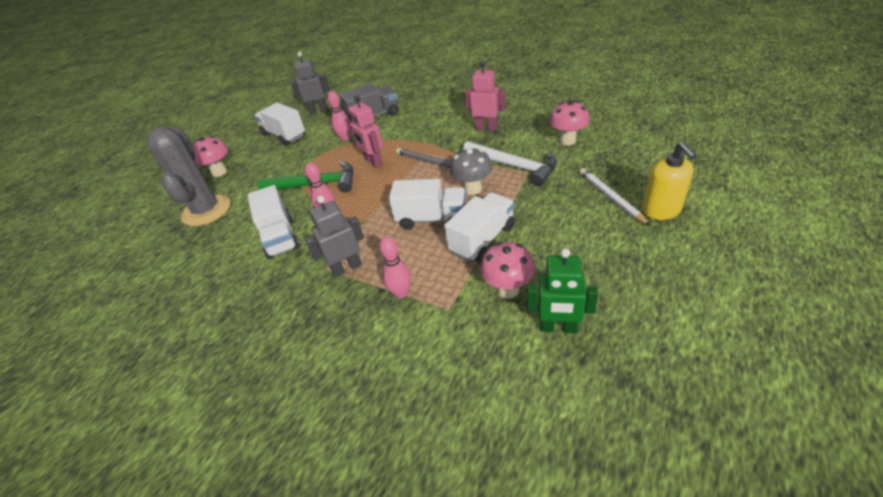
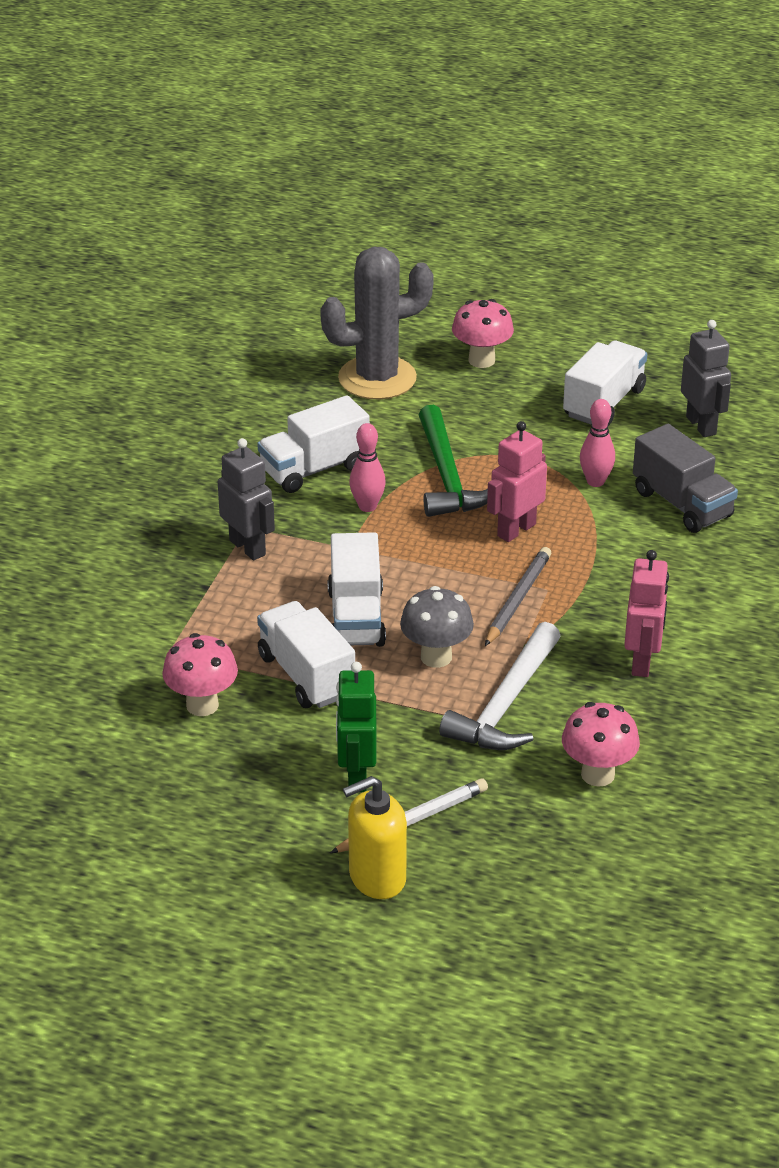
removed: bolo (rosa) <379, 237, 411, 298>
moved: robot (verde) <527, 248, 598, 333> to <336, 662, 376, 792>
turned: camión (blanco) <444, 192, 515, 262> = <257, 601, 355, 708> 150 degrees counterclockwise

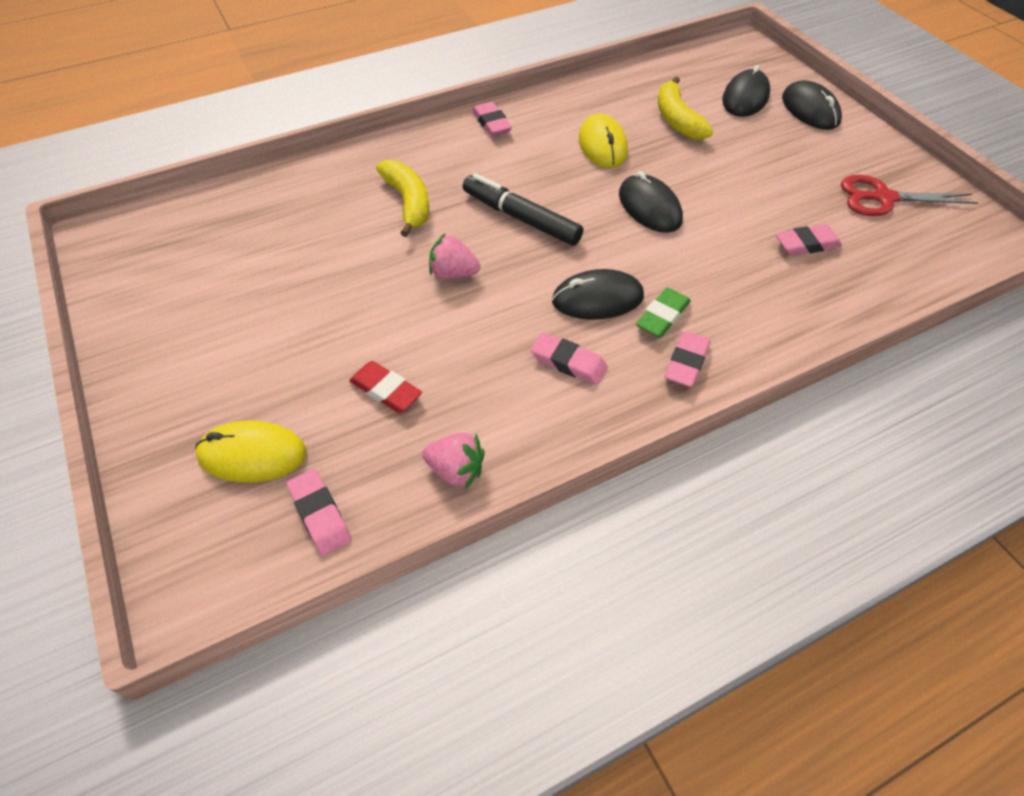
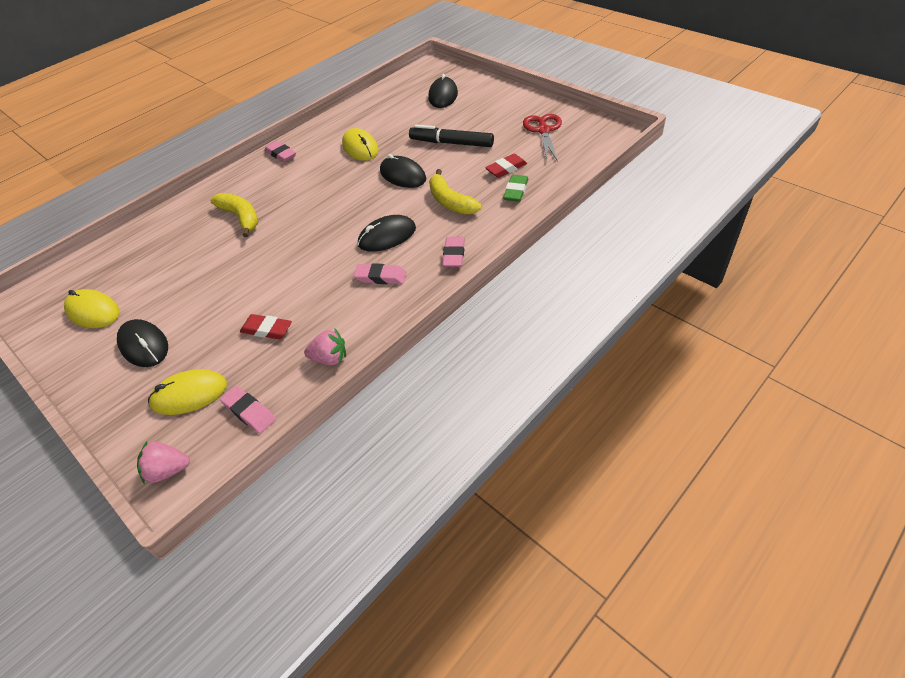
added: ratón (amarillo) <64, 289, 119, 328>
moved: fresa (rosa) <429, 234, 480, 279> to <137, 442, 190, 483>; rotulador (negro) <463, 173, 583, 246> to <409, 125, 494, 147>; goma de borrar (verde) <636, 288, 691, 338> to <503, 175, 528, 202>; plátano (amarillo) <658, 76, 713, 140> to <429, 169, 482, 215>; ratón (negro) <782, 80, 842, 130> to <117, 319, 168, 367>
recoloured: goma de borrar (rosa) <776, 224, 842, 256> to goma de borrar (rojo) <485, 154, 527, 178>
turned: tijeras (rojo) <841, 175, 978, 216> = <523, 114, 562, 162> 105 degrees clockwise

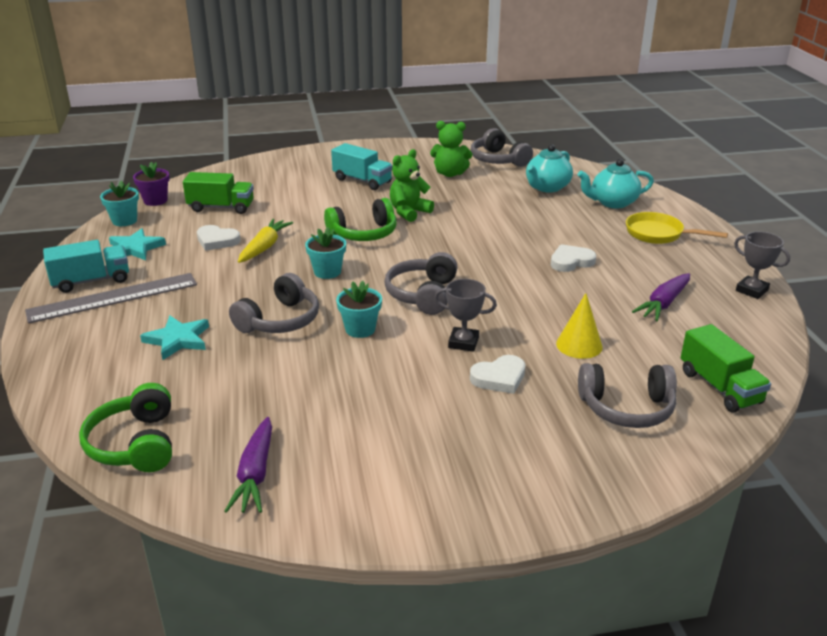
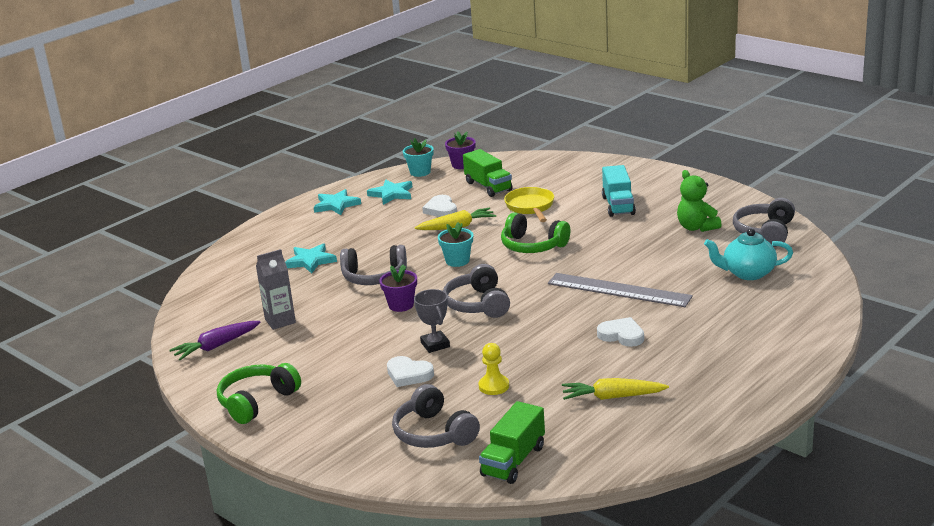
removed: osito (verde) <390, 149, 434, 222>; tetera (turquesa) <578, 159, 654, 208>; trofeo (gris) <734, 232, 790, 299>
added: cartón de leche (gris) <256, 249, 296, 330>
moved: regla (gris) <25, 273, 197, 324> to <548, 273, 693, 307>; auriculares (verde) <79, 383, 172, 472> to <217, 363, 301, 424>; sartén (amarillo) <626, 212, 728, 244> to <504, 187, 554, 222>
replaced: camión (turquesa) <43, 240, 129, 293> to estrella (turquesa) <314, 189, 361, 215>; cono (amarillo) <556, 293, 602, 359> to peón (amarillo) <478, 343, 509, 395>
recoloured: maceta (turquesa) <336, 281, 382, 338> to maceta (morado) <379, 264, 417, 312>; zanahoria (morado) <632, 273, 690, 321> to zanahoria (amarillo) <562, 378, 669, 400>
turned: auriculares (gris) <384, 252, 458, 315> = <443, 264, 510, 318> 75 degrees counterclockwise

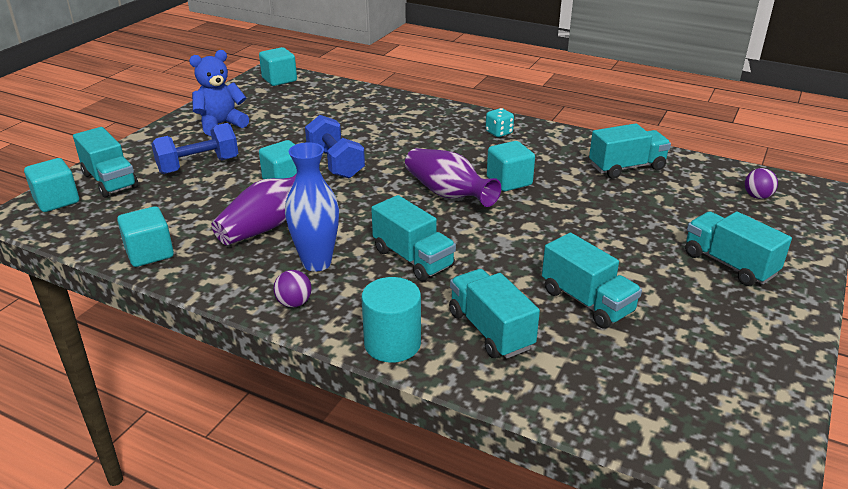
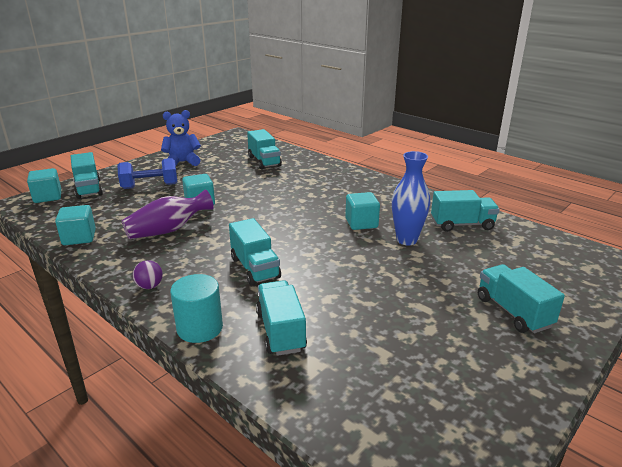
removed: cubo (turquesa) <259, 47, 297, 86>; mancuerna (azul) <305, 115, 365, 179>; florero (morado) <405, 148, 501, 207>; dado (turquesa) <486, 108, 514, 137>; pelota (morado) <745, 168, 778, 199>
moved: florero (azul) <285, 142, 339, 272> to <392, 151, 430, 245>; camión (turquesa) <542, 232, 642, 328> to <247, 129, 282, 169>

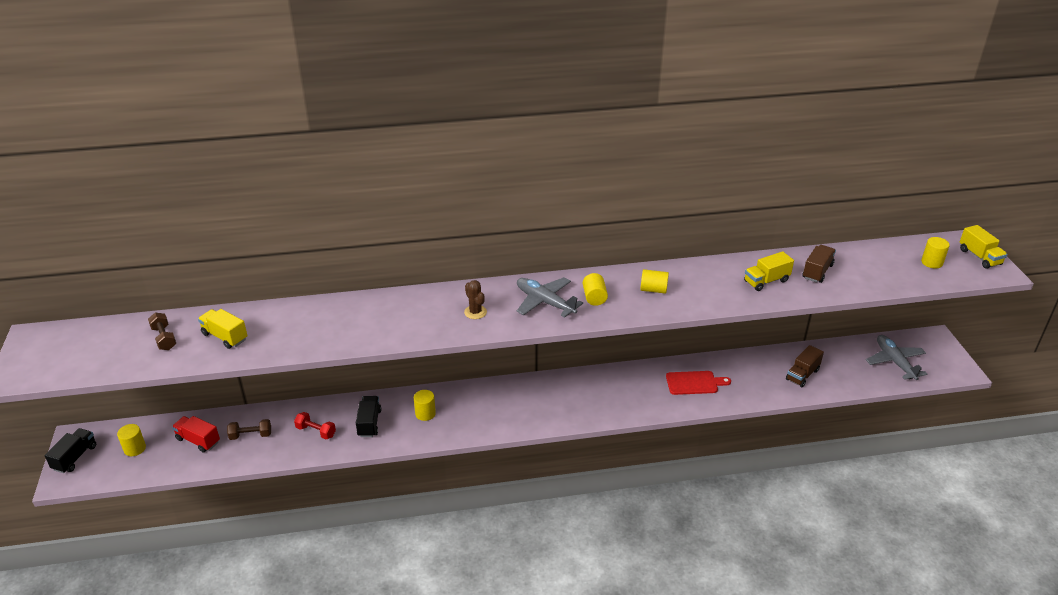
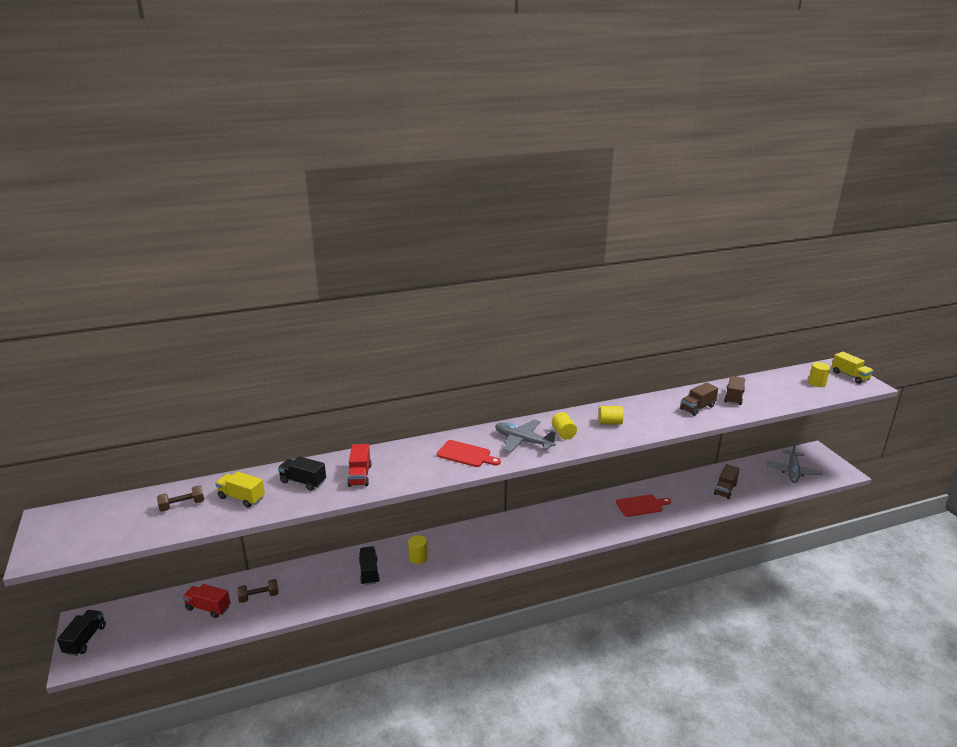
removed: cilindro (amarillo) <117, 424, 146, 456>; mancuerna (rojo) <294, 412, 336, 439>
added: camión (negro) <278, 456, 326, 491>; camión (rojo) <347, 444, 372, 487>
replaced: cactus (marrón) <464, 280, 487, 319> to tabla de cortar (rojo) <437, 440, 501, 467>
recoloured: camión (amarillo) <744, 251, 794, 291> to camión (marrón) <680, 382, 718, 416>
turned: mancuerna (marrón) <148, 313, 176, 350> = <157, 485, 204, 512> 75 degrees counterclockwise; avión (gris) <866, 335, 927, 380> = <766, 442, 822, 483> 135 degrees counterclockwise

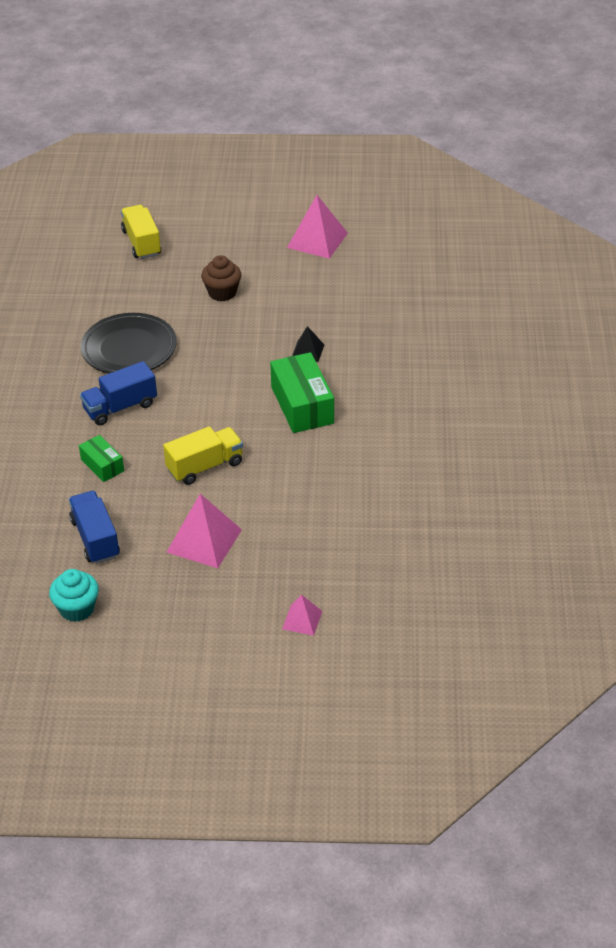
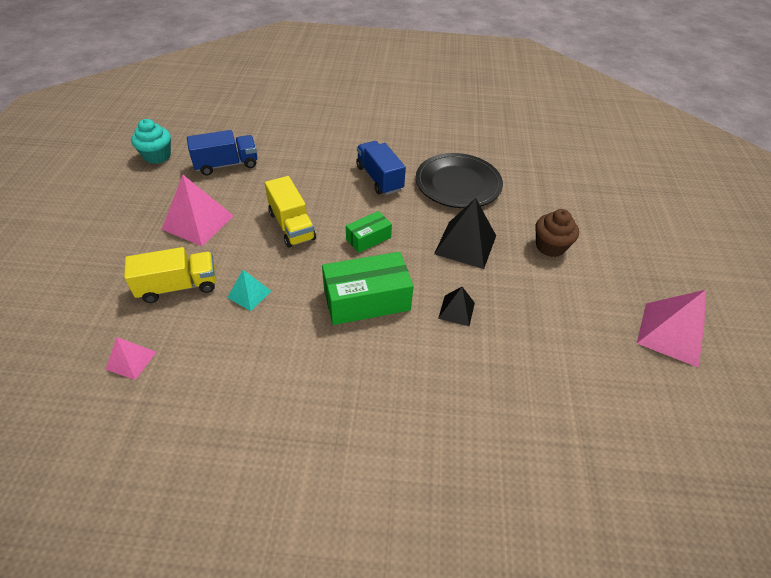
added: pirámide (turquesa) <227, 270, 271, 311>; pirámide (negro) <434, 198, 496, 269>
moved: caja (verde) <79, 435, 124, 482> to <346, 211, 392, 253>; camión (amarillo) <121, 205, 161, 259> to <124, 247, 216, 303>; pirámide (rosa) <282, 594, 322, 636> to <105, 337, 156, 380>

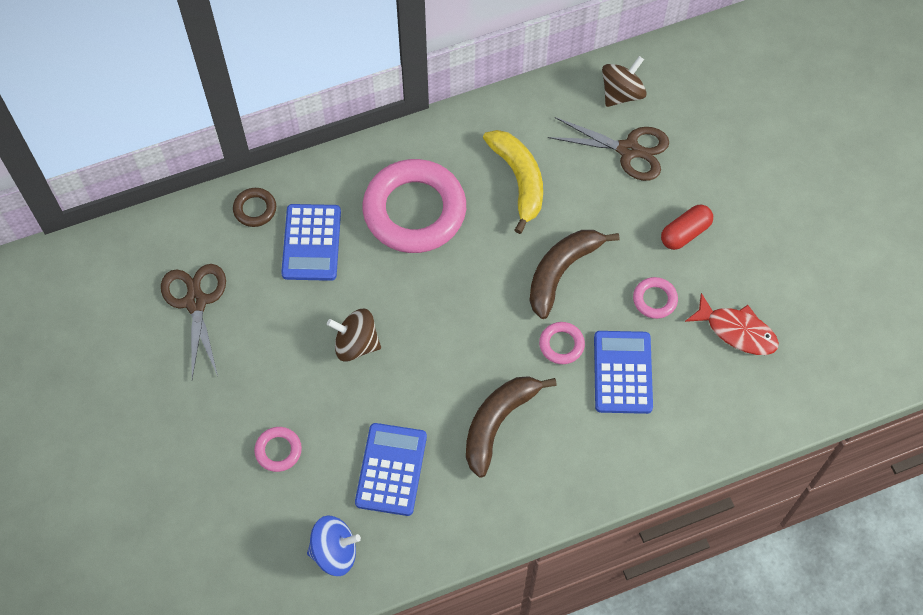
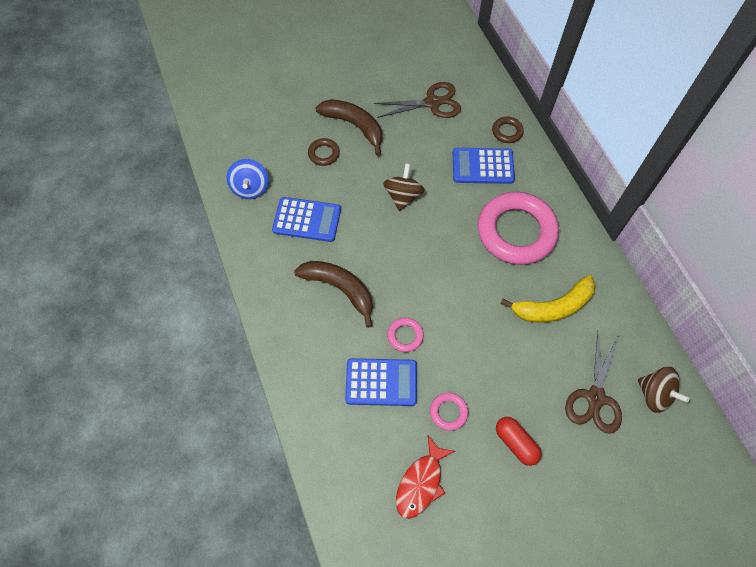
moved: plátano (marrón) <529, 230, 619, 319> to <315, 99, 382, 156>
recoloured: anillo (rosa) <254, 427, 302, 472> to anillo (marrón) <308, 138, 340, 166>

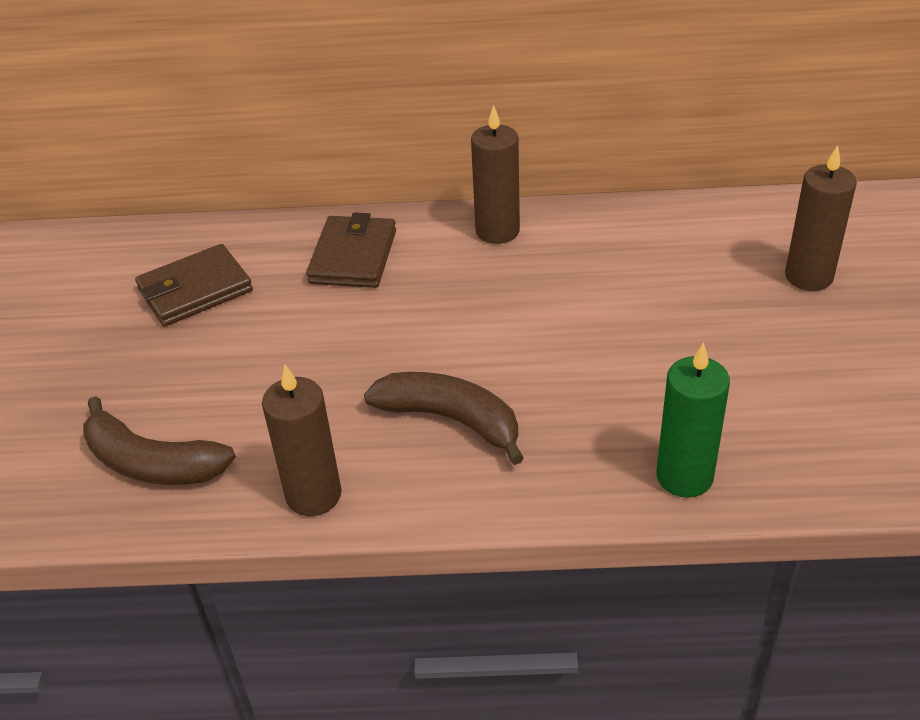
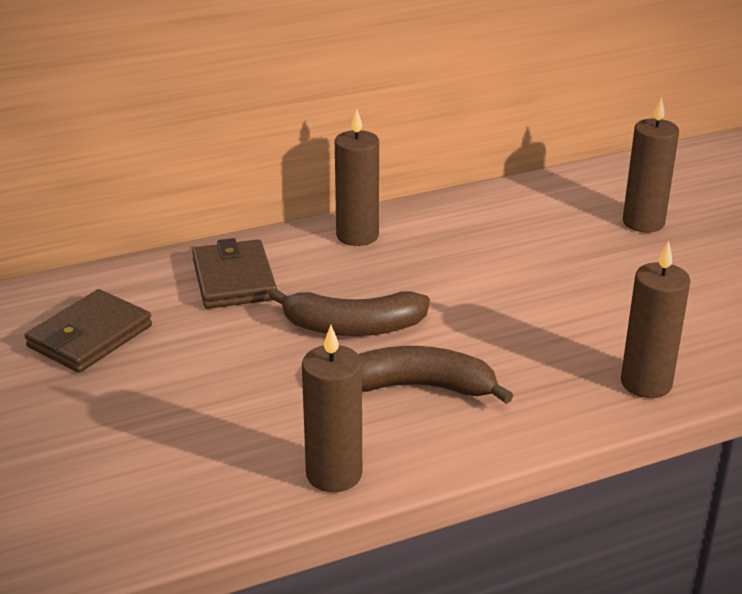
moved: plátano (marrón) <83, 396, 236, 485> to <269, 288, 430, 336>
recoloured: vela (verde) <656, 342, 730, 498> to vela (marrón) <621, 241, 691, 398>

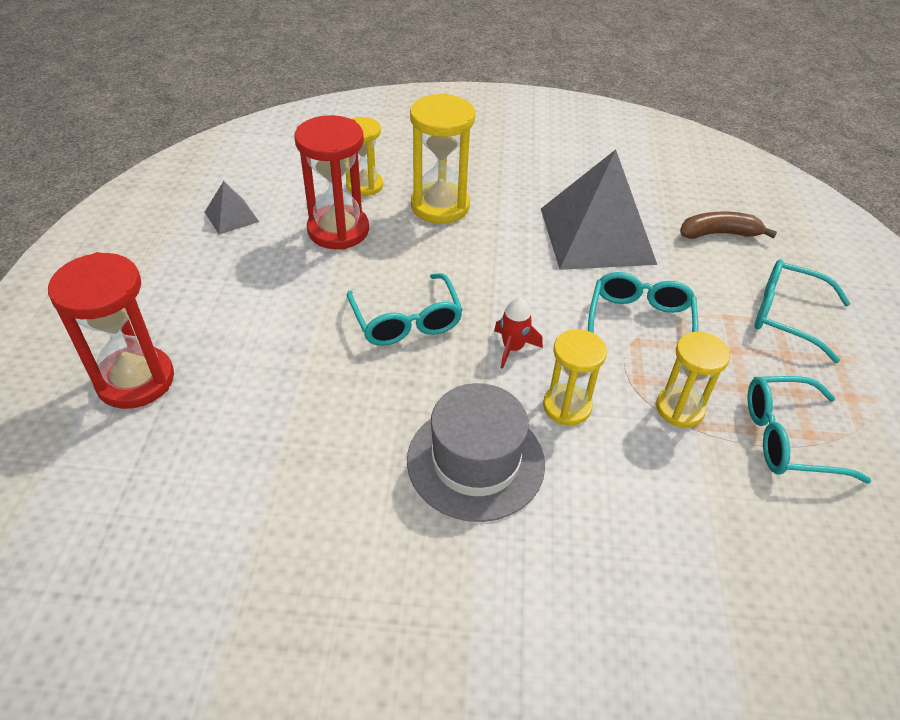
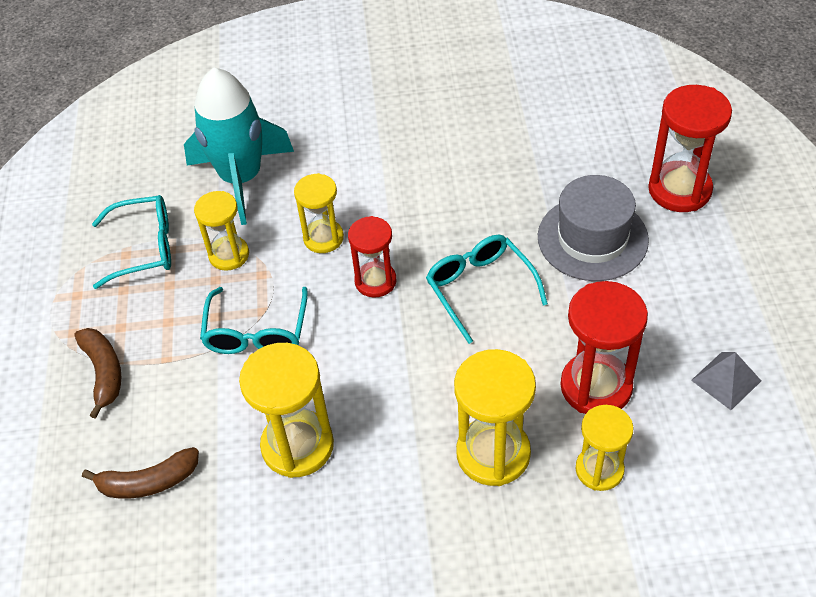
added: cohete (turquesa) <184, 68, 294, 225>
moved: sombrero (gris) <407, 383, 545, 522> to <538, 175, 649, 281>
replaced: cohete (rojo) <494, 297, 543, 369> to reloj de arena (rojo) <348, 216, 396, 298>; pirámide (gris) <541, 149, 657, 270> to reloj de arena (amarillo) <239, 343, 334, 478>; gafas (turquesa) <754, 259, 851, 363> to plátano (marrón) <75, 328, 121, 419>

